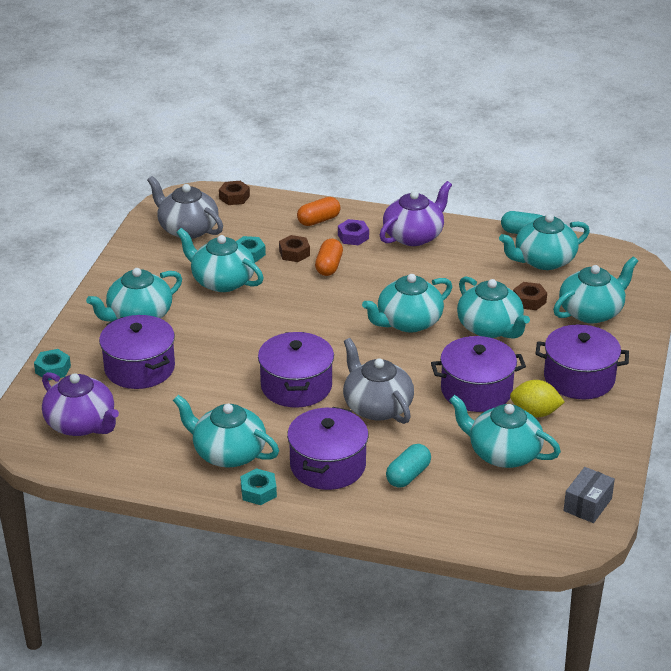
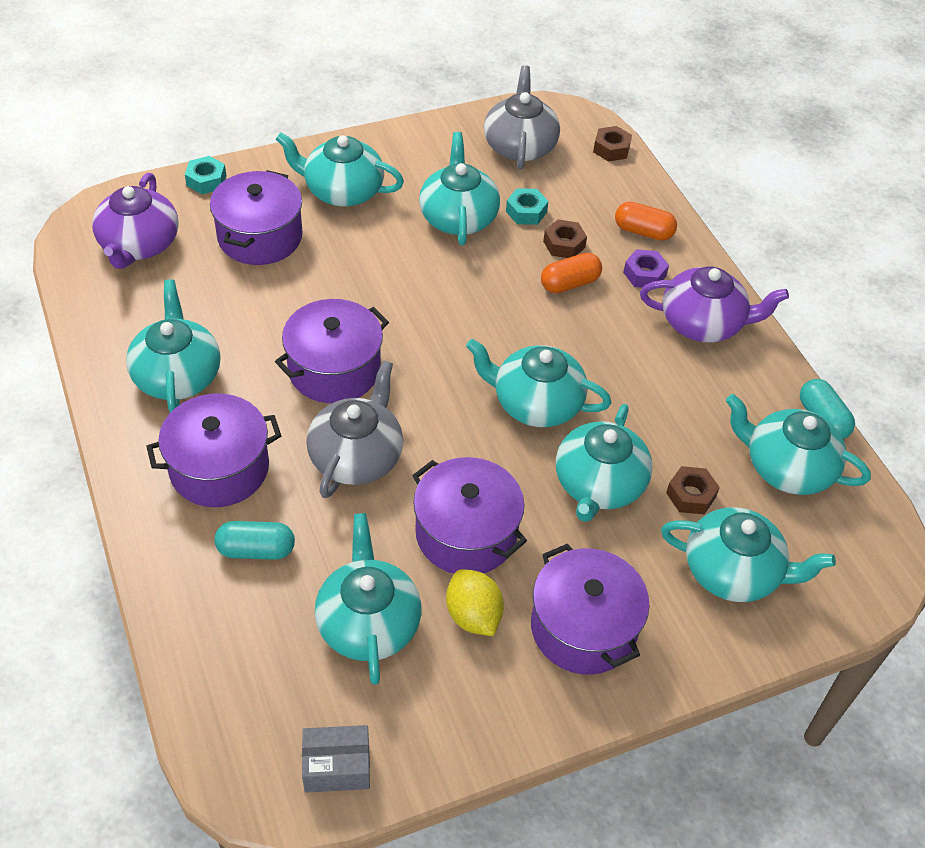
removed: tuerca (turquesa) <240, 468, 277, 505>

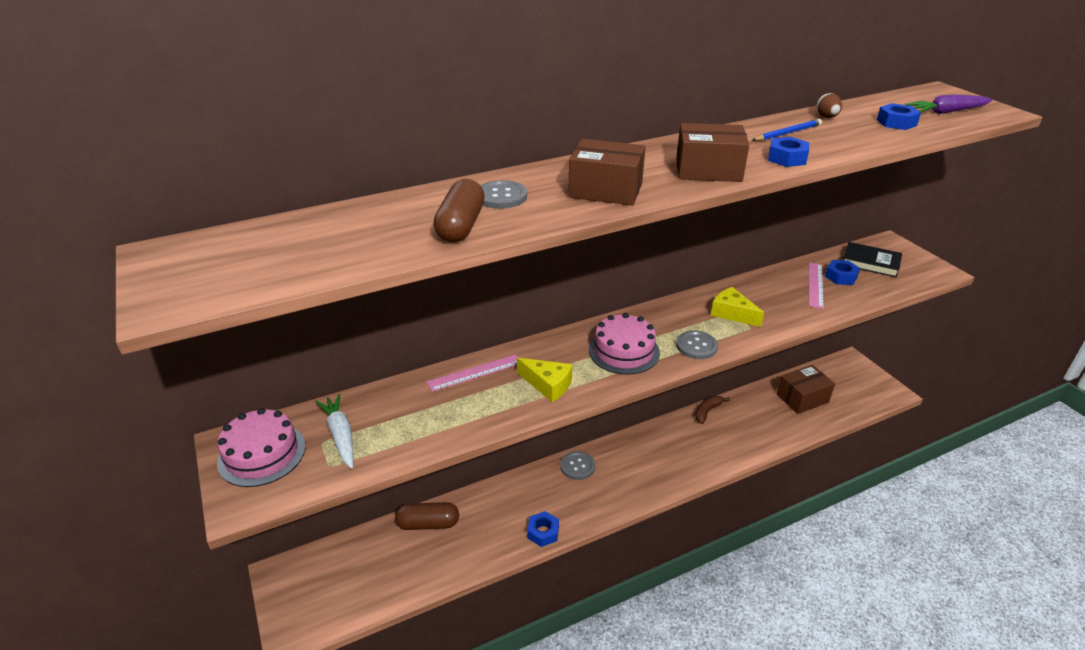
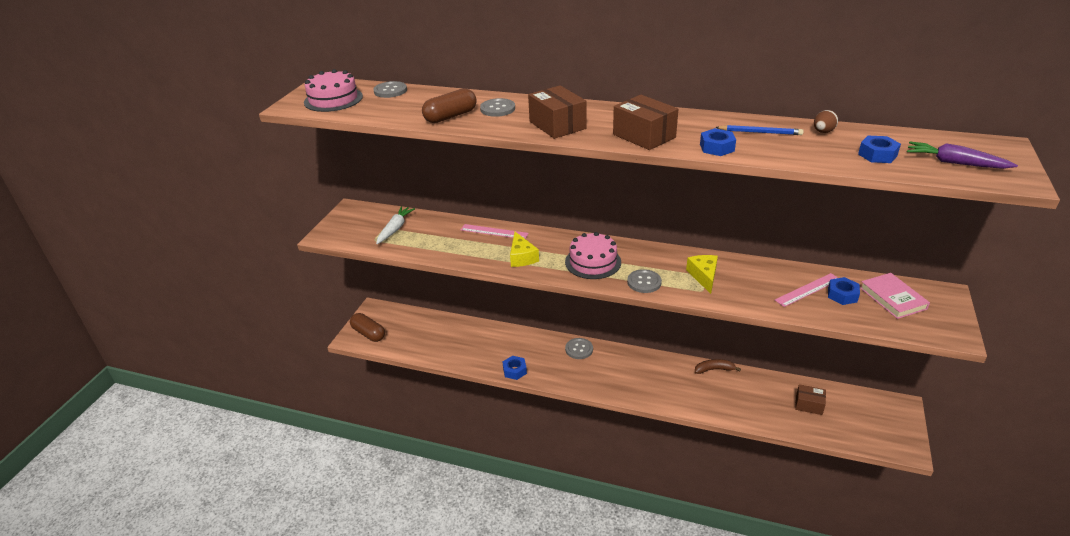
added: botón (gris) <373, 81, 407, 98>
moved: tarta (rosa) <217, 408, 306, 487> to <304, 69, 363, 112>; cápsula (marrón) <395, 502, 459, 530> to <350, 313, 385, 342>
recoloured: libro (negro) <843, 242, 902, 277> to libro (rosa) <860, 273, 930, 319>
resized: caja (marrón) <776, 365, 835, 414> = <795, 384, 826, 415> x0.64

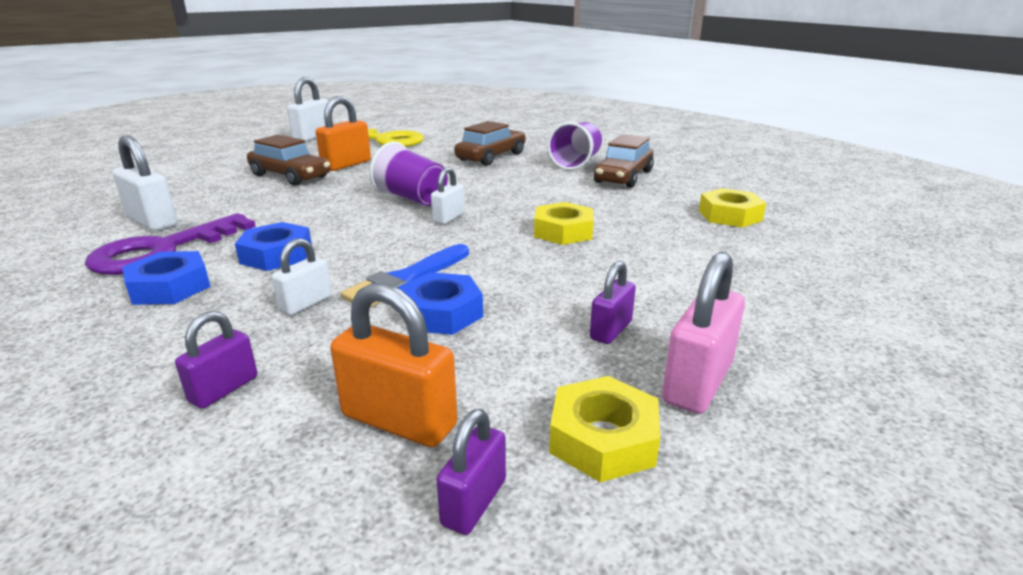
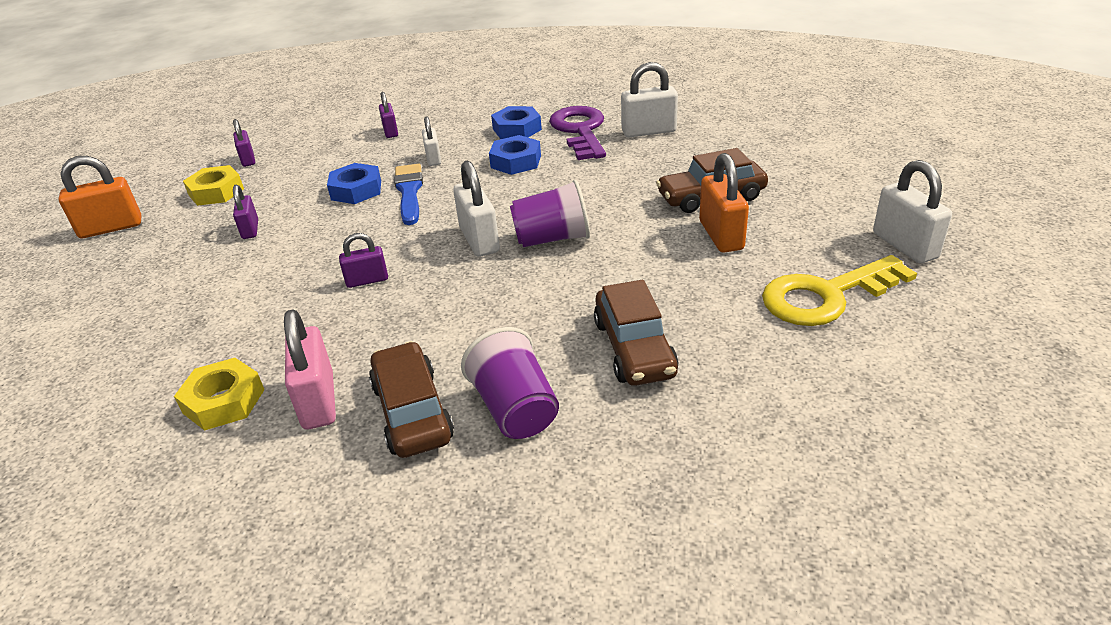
moved: candado (naranja) <330, 283, 457, 447> to <58, 156, 141, 238>; candado (rosa) <662, 252, 745, 414> to <284, 309, 336, 430>
replaced: tuerca (amarillo) <534, 202, 594, 245> to candado (morado) <339, 233, 388, 288>
resized: candado (blanco) <431, 167, 465, 224> = <453, 160, 500, 257> x1.63

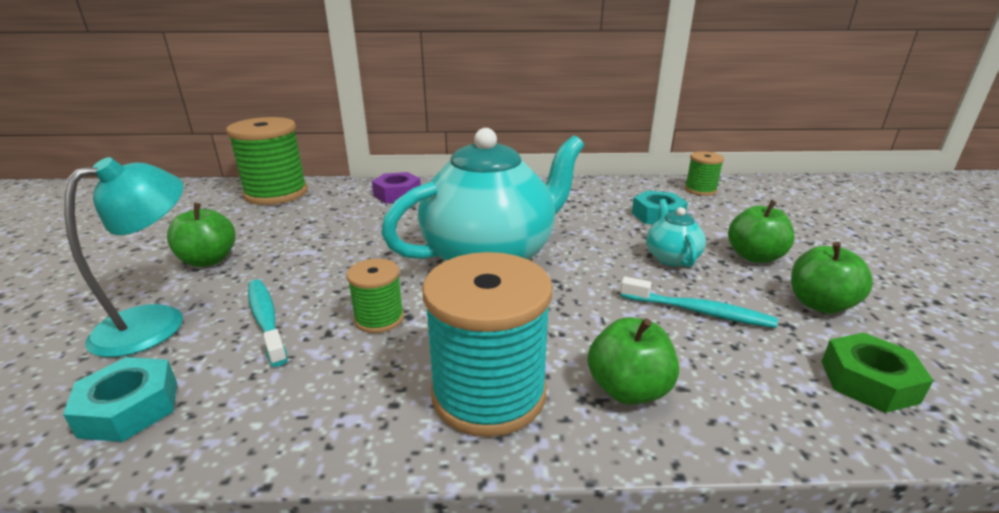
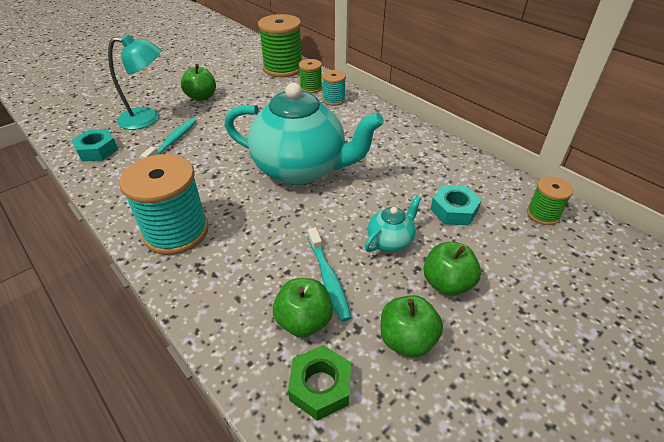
moved: carrete (verde) <346, 259, 404, 333> to <299, 59, 322, 93>; manzana (verde) <588, 317, 679, 405> to <273, 278, 333, 337>
replaced: tuerca (morado) <372, 172, 421, 203> to carrete (turquesa) <322, 70, 346, 106>

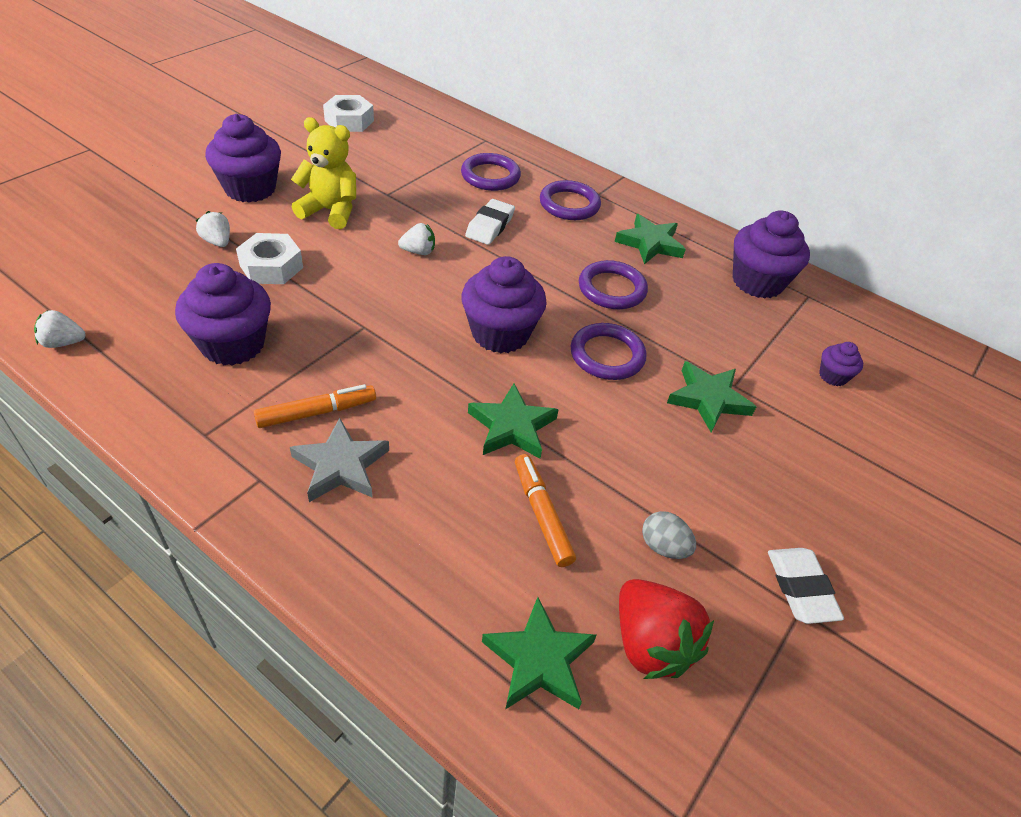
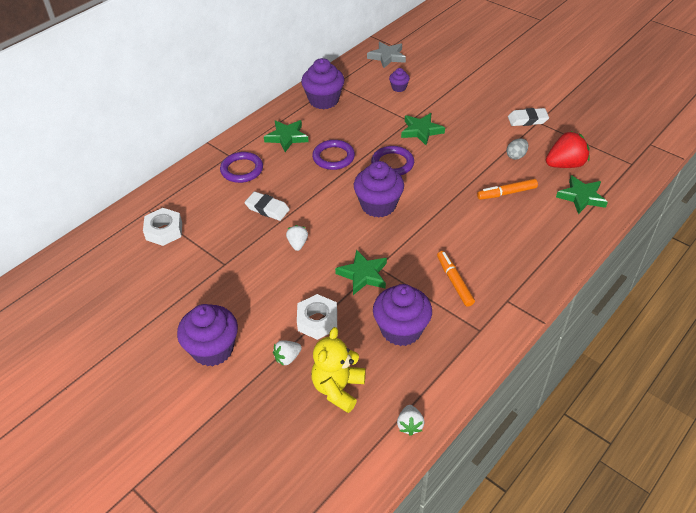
removed: anillo (morado) <461, 153, 521, 191>
moved: estrella (gris) <290, 418, 389, 502> to <367, 41, 406, 68>; osito (amarillo) <291, 117, 356, 229> to <311, 327, 366, 413>; tuerca (blanco) <323, 95, 374, 132> to <143, 208, 182, 246>; estrella (verde) <468, 384, 559, 459> to <335, 249, 387, 295>

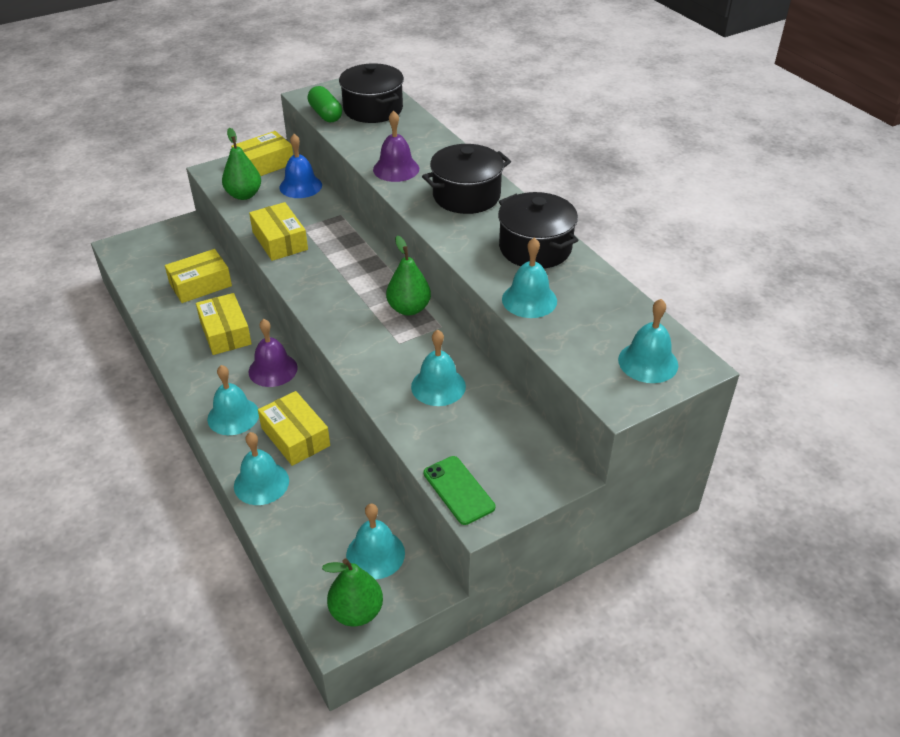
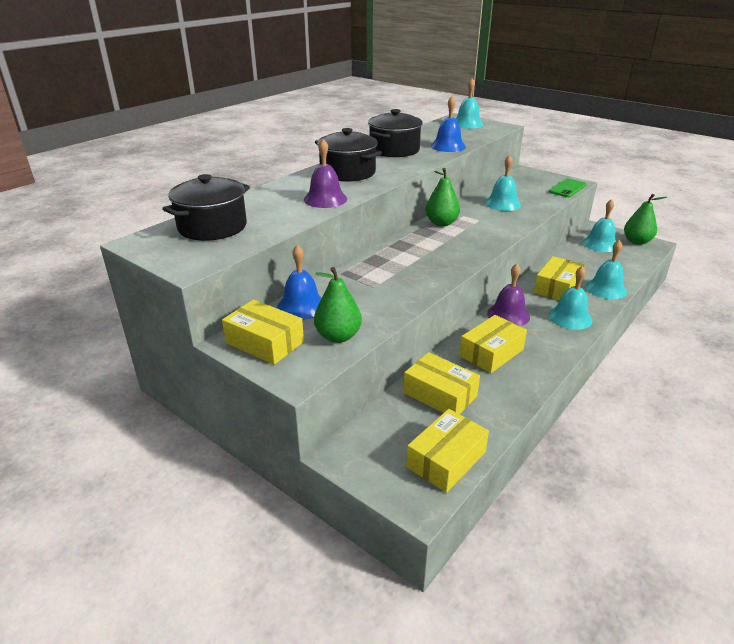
removed: cápsula (verde) <308, 86, 342, 122>
moved: caja (amarillo) <249, 202, 308, 261> to <406, 409, 489, 493>
recoloured: campana (turquesa) <502, 237, 557, 318> to campana (azul) <431, 96, 466, 152>

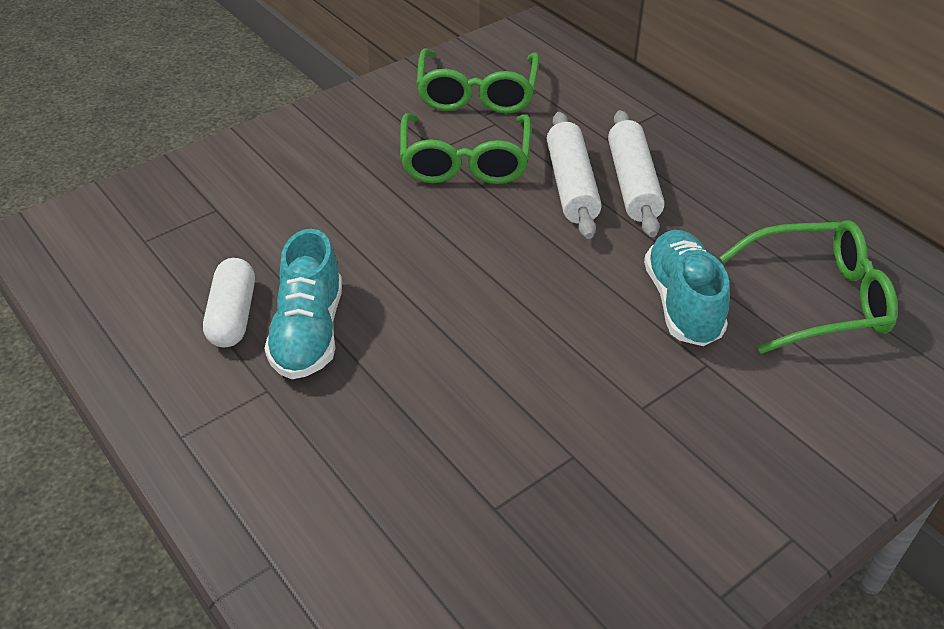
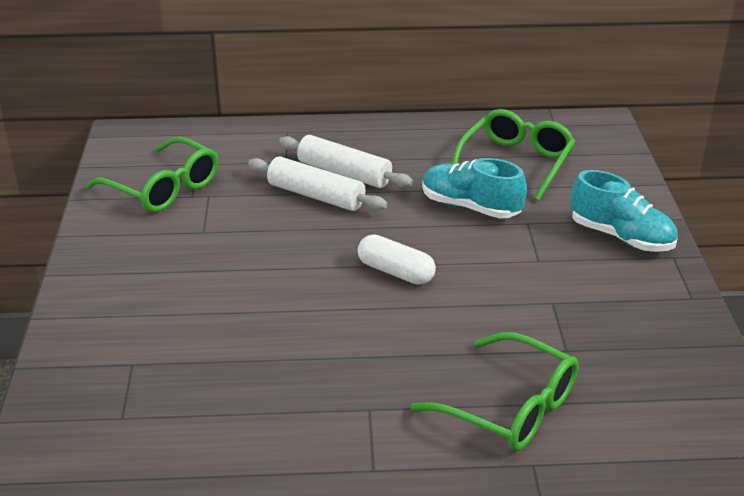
moved: cápsula (blanco) <203, 258, 255, 348> to <358, 234, 436, 285>; zapato (turquesa) <264, 229, 342, 379> to <571, 170, 678, 252>; gafas (verde) <400, 113, 531, 184> to <410, 332, 579, 451>

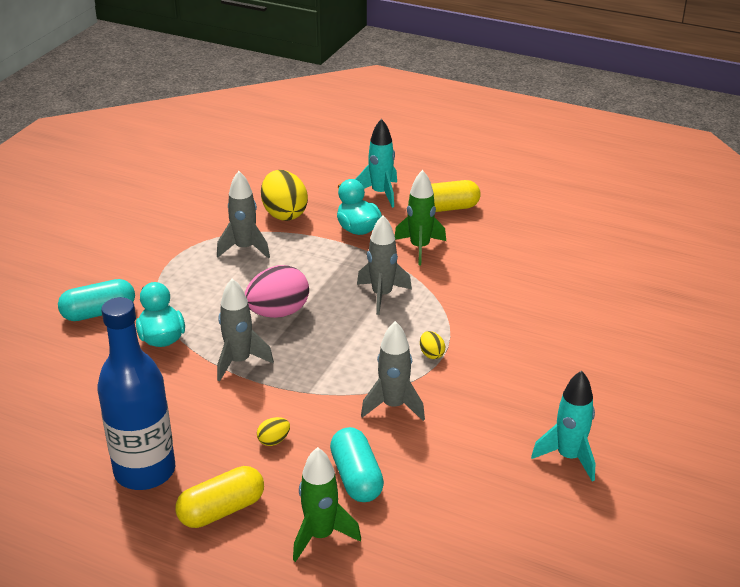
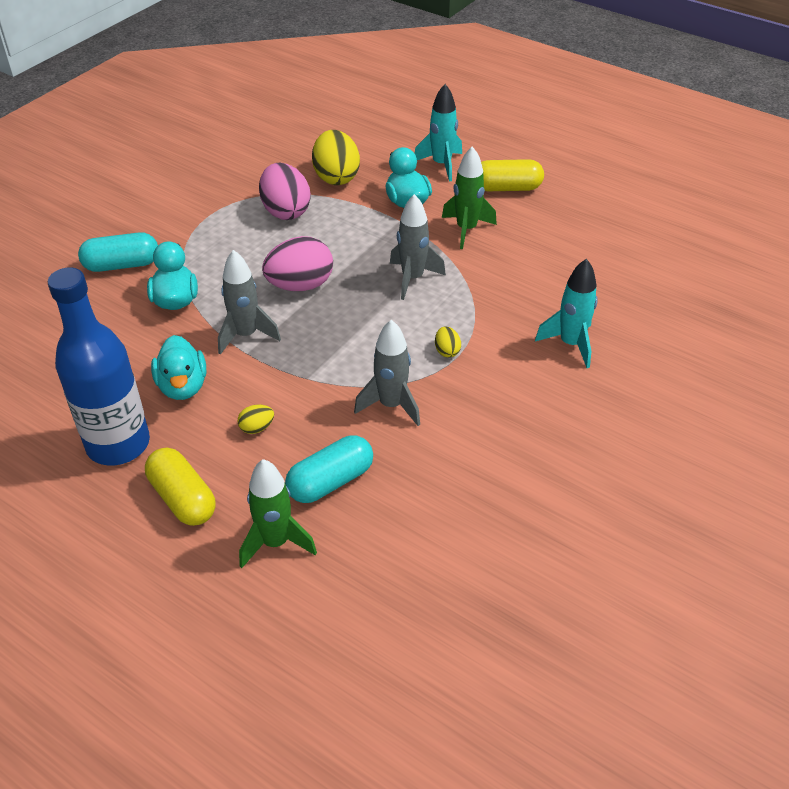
added: pato (turquesa) <151, 335, 206, 400>
moved: cohete (turquesa) <531, 371, 596, 481> to <535, 259, 598, 368>
replaced: cohete (gris) <217, 171, 270, 259> to huevo (rosa) <259, 163, 311, 220>
turned: cápsula (amarillo) <175, 466, 264, 528> = <145, 447, 216, 526> 75 degrees clockwise; cápsula (turquesa) <330, 427, 384, 502> = <285, 435, 373, 503> 60 degrees clockwise

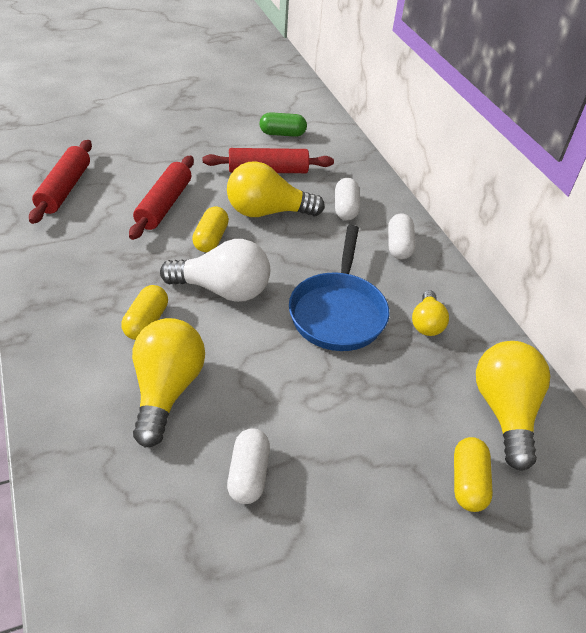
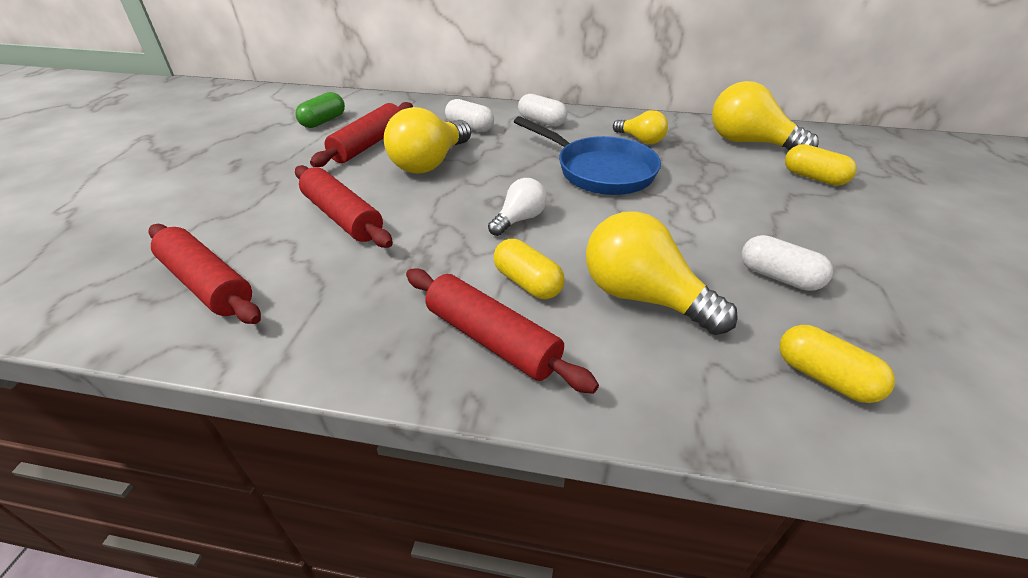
added: rodillo (rojo) <406, 269, 599, 394>
moved: cápsula (amarillo) <192, 206, 229, 252> to <779, 325, 895, 403>
resized: bombilla (blanco) <160, 239, 270, 302> = <488, 178, 547, 236> x0.57

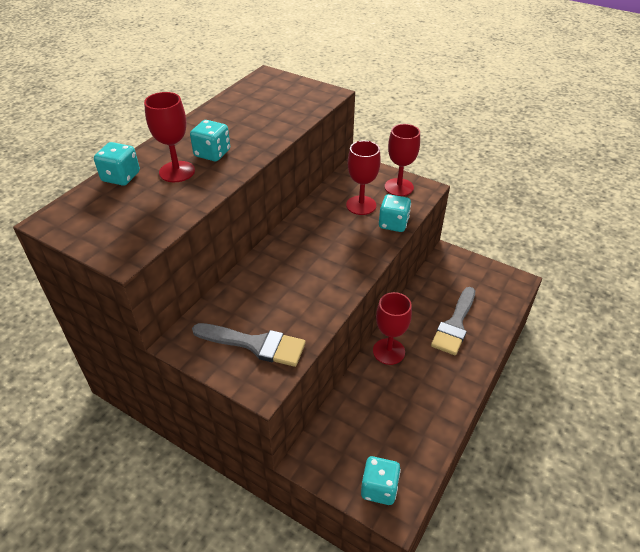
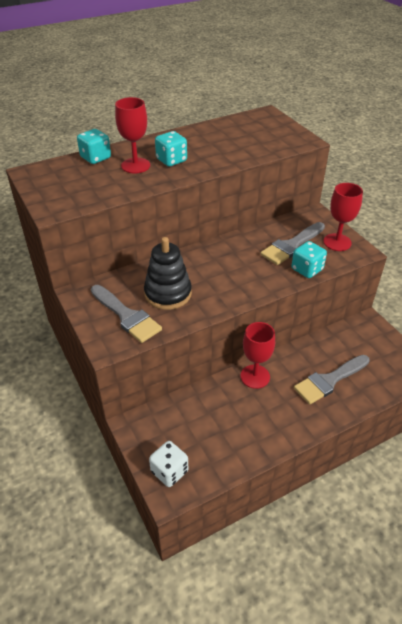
added: juguete apilable (negro) <144, 237, 192, 310>
replaced: copa (rojo) <346, 141, 381, 215> to pincel (gris) <260, 222, 325, 265>
recoloured: dado (turquesa) <361, 456, 401, 505> to dado (blanco) <149, 441, 188, 487>

